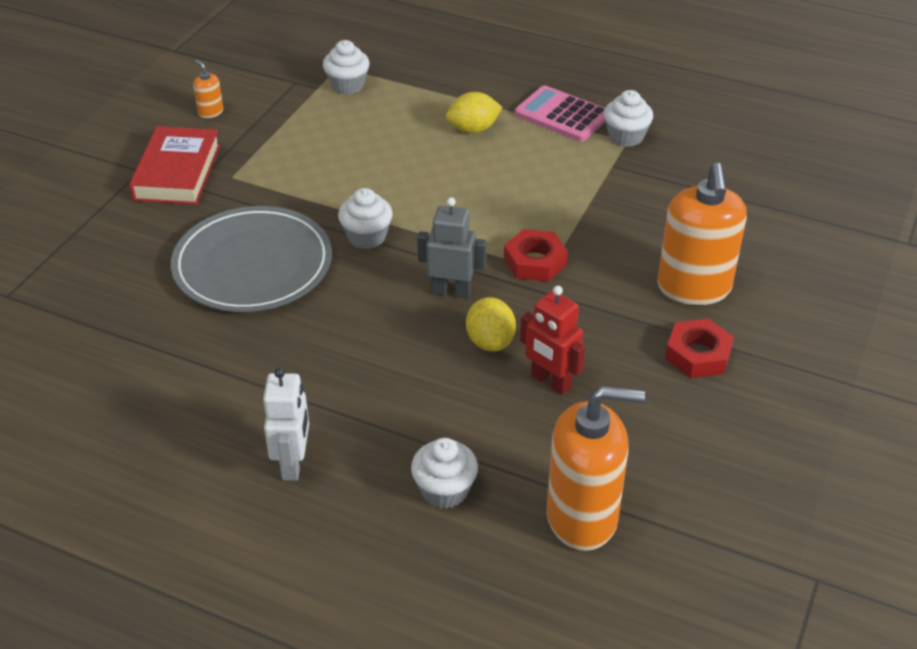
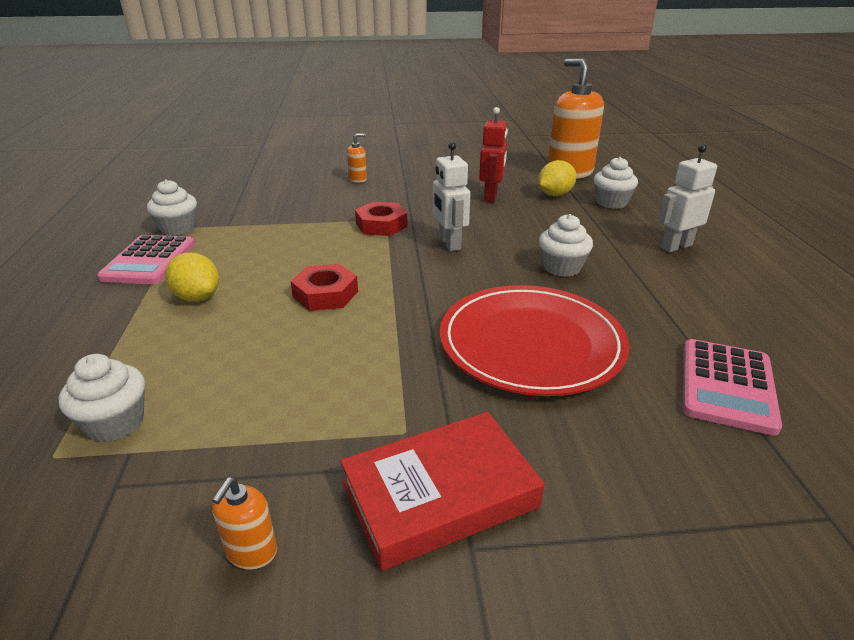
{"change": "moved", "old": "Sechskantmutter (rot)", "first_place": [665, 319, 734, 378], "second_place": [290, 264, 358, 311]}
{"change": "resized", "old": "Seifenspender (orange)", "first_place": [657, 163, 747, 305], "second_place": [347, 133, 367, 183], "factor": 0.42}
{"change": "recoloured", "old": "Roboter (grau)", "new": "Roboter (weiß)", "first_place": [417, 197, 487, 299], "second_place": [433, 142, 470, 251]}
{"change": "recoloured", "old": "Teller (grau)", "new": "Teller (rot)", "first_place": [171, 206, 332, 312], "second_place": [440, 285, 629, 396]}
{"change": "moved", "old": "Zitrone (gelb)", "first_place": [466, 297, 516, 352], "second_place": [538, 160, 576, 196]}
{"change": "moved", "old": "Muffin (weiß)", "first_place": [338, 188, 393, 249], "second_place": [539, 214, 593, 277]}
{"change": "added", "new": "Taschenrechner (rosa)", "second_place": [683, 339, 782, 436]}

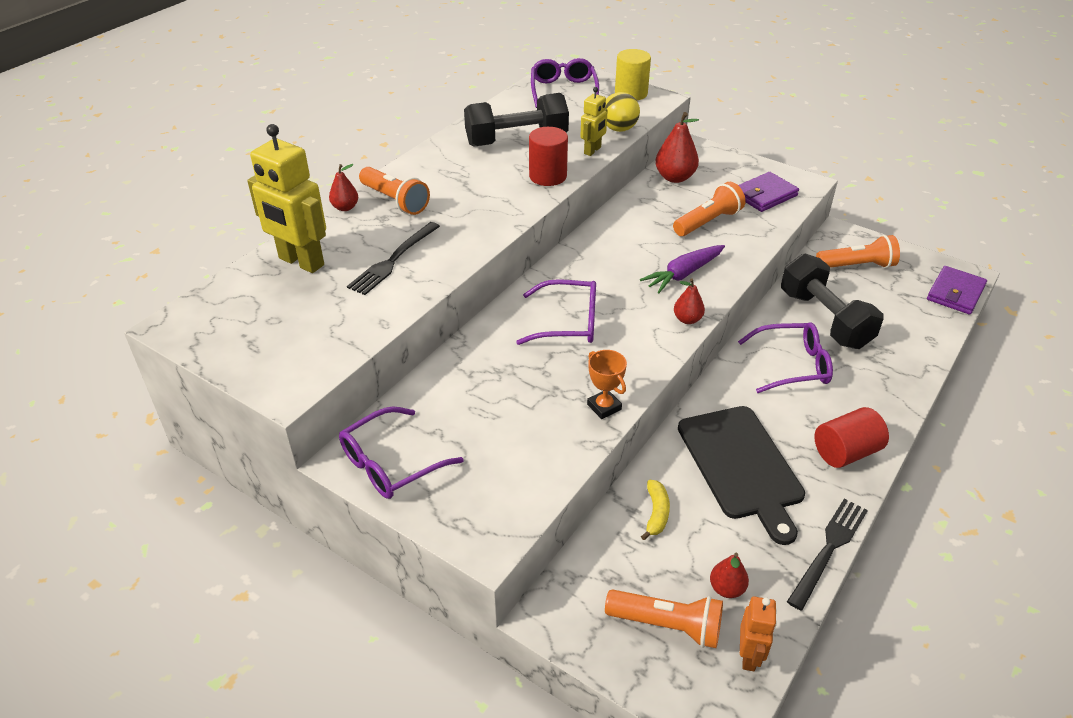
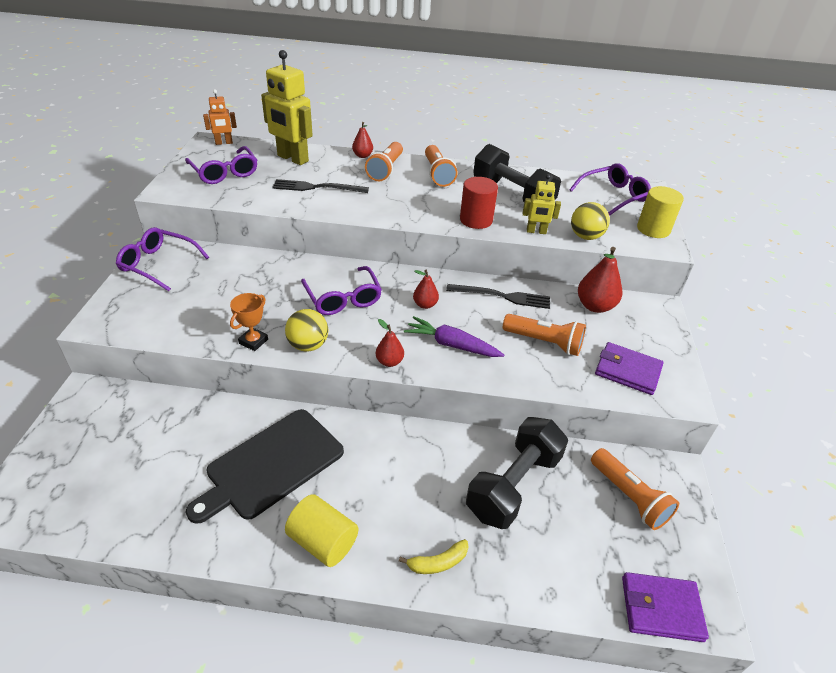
{"change": "moved", "old": "Brille (lila)", "first_place": [738, 322, 833, 393], "second_place": [185, 146, 257, 184]}
{"change": "moved", "old": "Roboter (orange)", "first_place": [740, 596, 777, 671], "second_place": [203, 89, 237, 145]}
{"change": "turned", "old": "Roboter (gelb)", "first_place": [247, 124, 326, 273], "second_place": [261, 50, 313, 165], "degrees": -60}
{"change": "added", "new": "Ball (gelb)", "second_place": [285, 309, 328, 352]}
{"change": "recoloured", "old": "Vollzylinder (rot)", "new": "Vollzylinder (gelb)", "first_place": [814, 407, 889, 468], "second_place": [285, 494, 358, 567]}
{"change": "moved", "old": "Banane (gelb)", "first_place": [641, 480, 670, 540], "second_place": [399, 539, 468, 574]}
{"change": "moved", "old": "Birne (rot)", "first_place": [710, 553, 749, 598], "second_place": [413, 270, 439, 309]}
{"change": "moved", "old": "Taschenlampe (orange)", "first_place": [605, 589, 723, 648], "second_place": [425, 145, 458, 187]}
{"change": "moved", "old": "Gabel (schwarz)", "first_place": [787, 499, 868, 611], "second_place": [446, 284, 550, 309]}

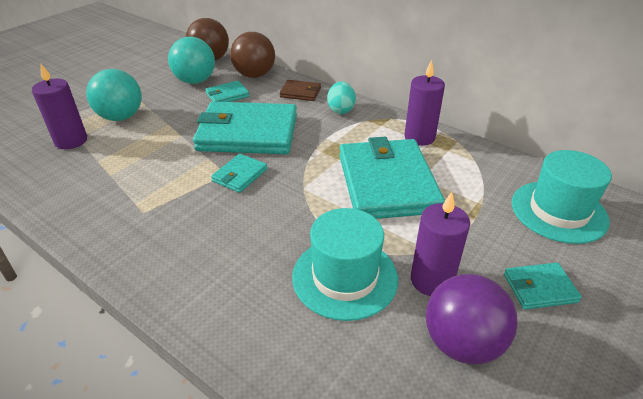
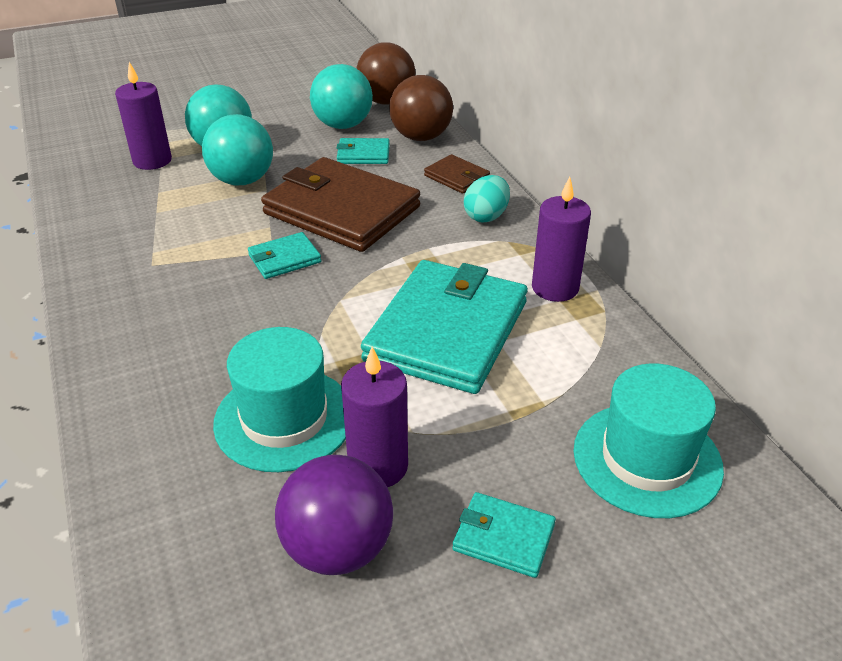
{"change": "added", "new": "Ball (türkis)", "second_place": [202, 114, 273, 185]}
{"change": "recoloured", "old": "Geldbörse (türkis)", "new": "Geldbörse (braun)", "first_place": [193, 102, 297, 154], "second_place": [261, 157, 420, 252]}

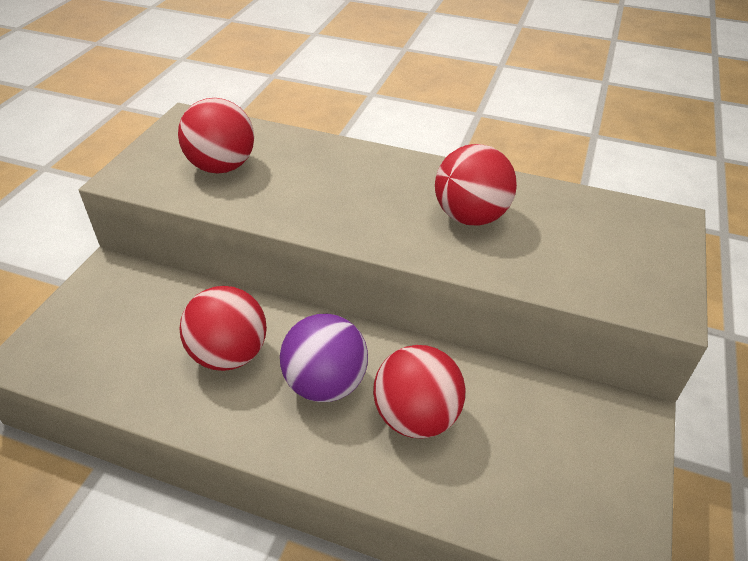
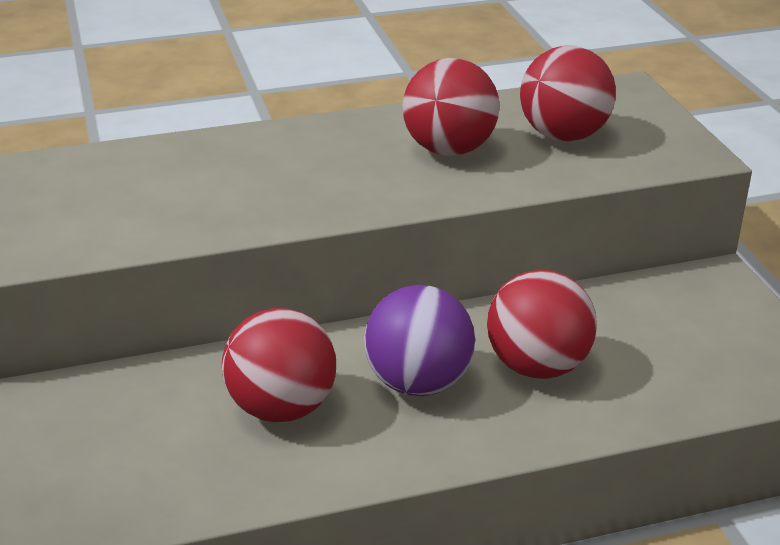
{"change": "moved", "old": "Ball (rot)", "first_place": [178, 98, 254, 174], "second_place": [520, 46, 616, 142]}

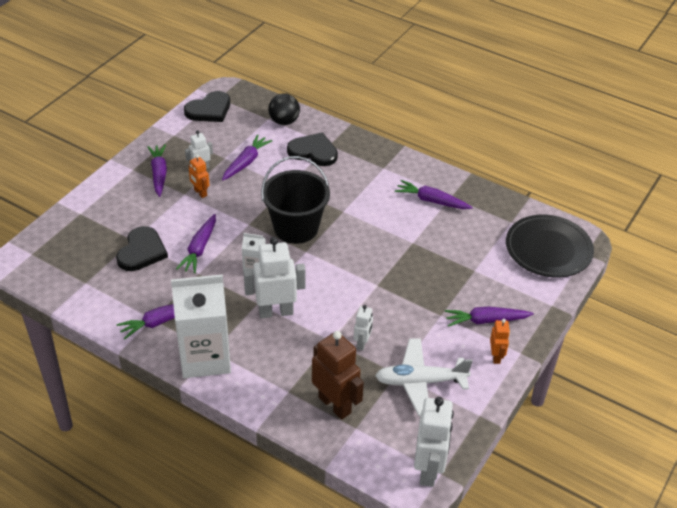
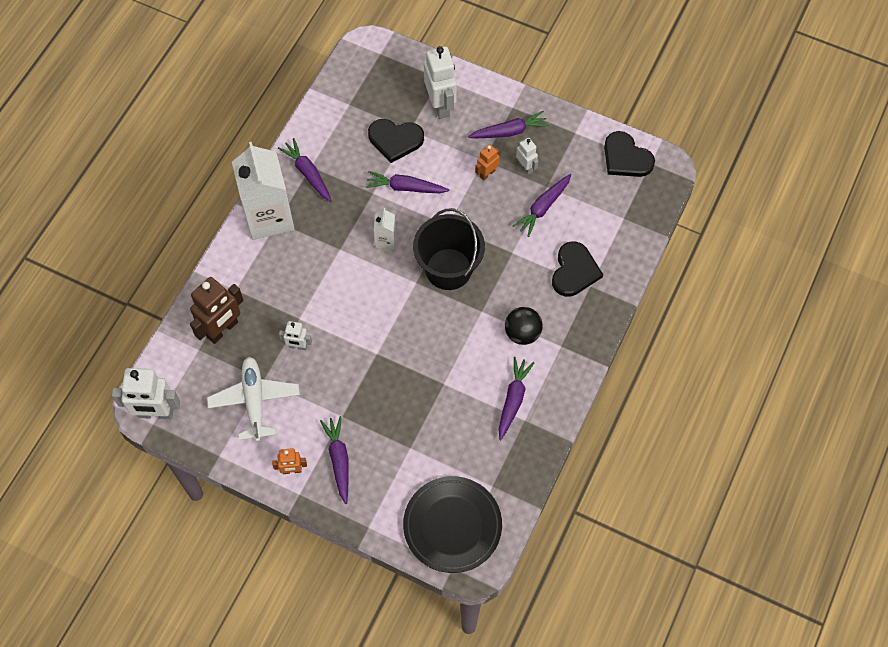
{"change": "moved", "old": "Roboter (weiß)", "first_place": [244, 237, 306, 318], "second_place": [424, 46, 457, 119]}
{"change": "moved", "old": "Ball (schwarz)", "first_place": [268, 93, 300, 125], "second_place": [505, 307, 543, 345]}
{"change": "turned", "old": "Karotte (lila)", "first_place": [222, 134, 272, 181], "second_place": [513, 174, 571, 237], "degrees": 105}

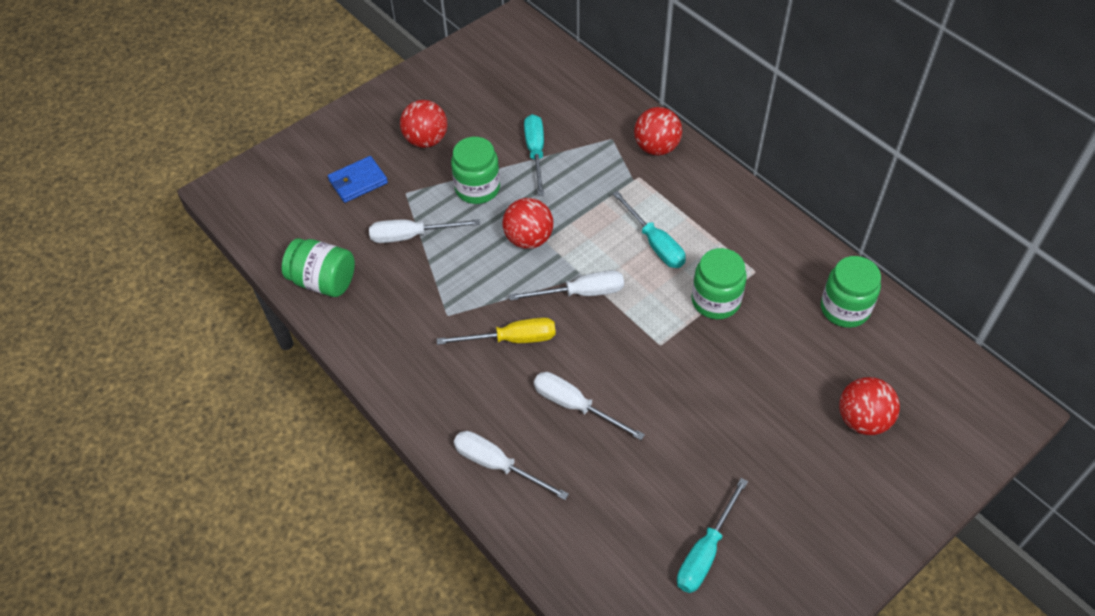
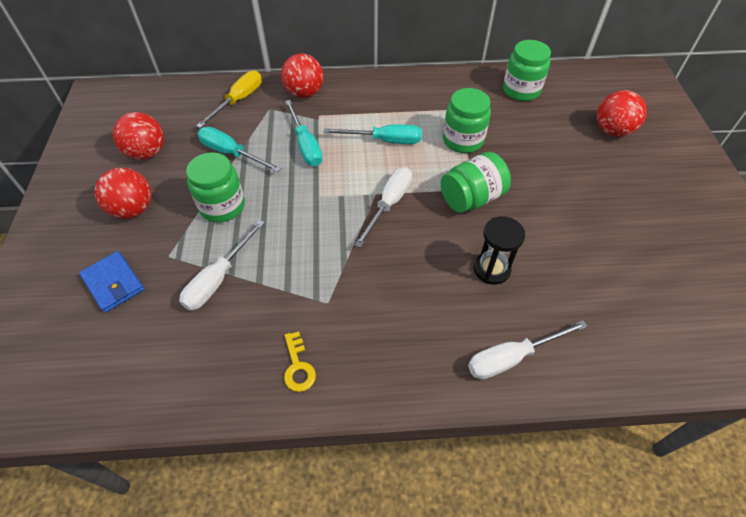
{"change": "turned", "old": "Geldbörse (blau)", "first_place": [328, 156, 388, 203], "second_place": [79, 251, 144, 313], "degrees": -45}
{"change": "moved", "old": "Ball (rot)", "first_place": [502, 198, 553, 249], "second_place": [113, 112, 164, 160]}
{"change": "moved", "old": "Schraubenzieher (gelb)", "first_place": [437, 317, 556, 345], "second_place": [196, 70, 261, 128]}
{"change": "added", "new": "Schlüssel (gelb)", "second_place": [284, 331, 316, 392]}
{"change": "moved", "old": "Schraubenzieher (türkis)", "first_place": [677, 478, 748, 593], "second_place": [285, 100, 323, 166]}
{"change": "moved", "old": "Einmachglas (grün)", "first_place": [282, 238, 355, 297], "second_place": [441, 152, 511, 213]}
{"change": "replaced", "old": "Schraubenzieher (weiß)", "new": "Sanduhr (schwarz)", "first_place": [534, 372, 645, 440], "second_place": [474, 216, 525, 285]}

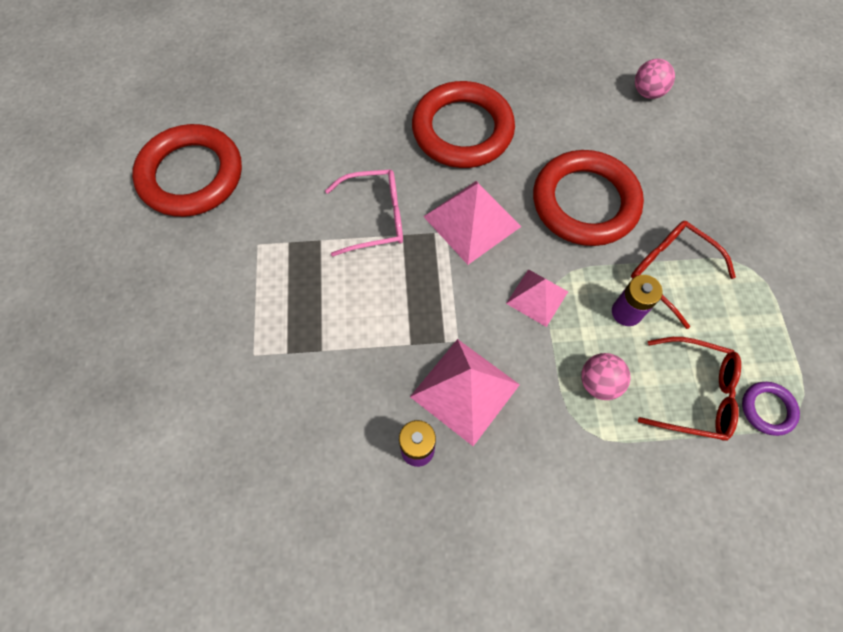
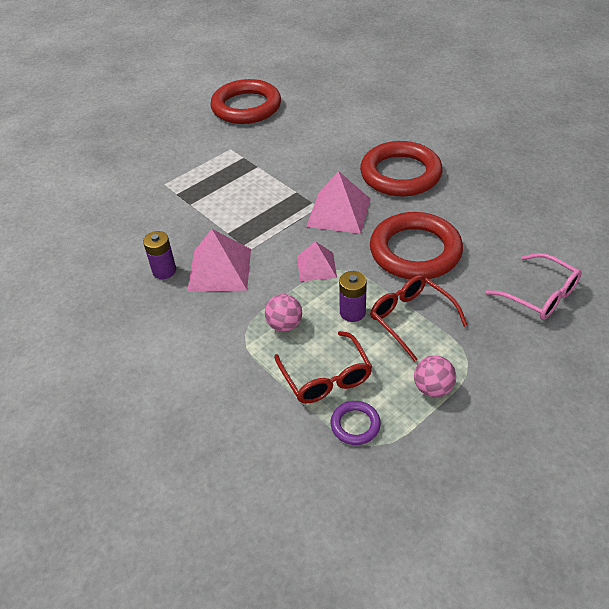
{"change": "turned", "old": "Brille (rot)", "first_place": [631, 221, 736, 329], "second_place": [370, 275, 468, 362], "degrees": -45}
{"change": "moved", "old": "Ball (rosa)", "first_place": [635, 59, 675, 99], "second_place": [414, 356, 456, 397]}
{"change": "moved", "old": "Brille (rosa)", "first_place": [325, 170, 403, 257], "second_place": [485, 253, 582, 320]}

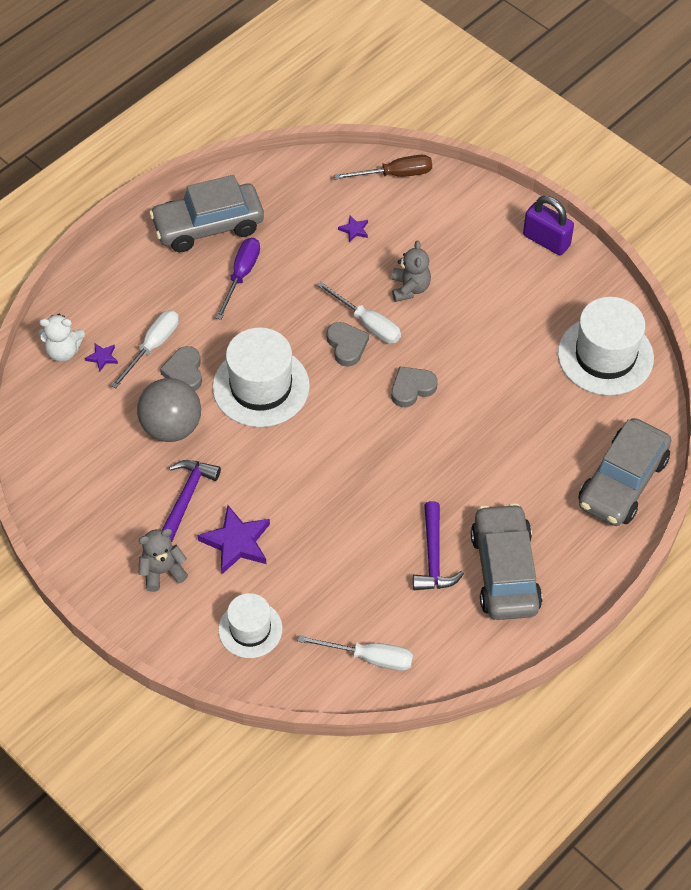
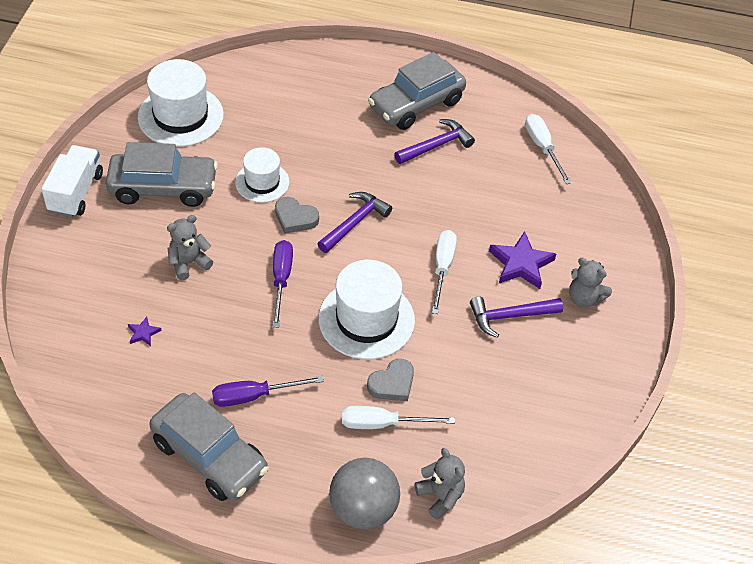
{"change": "replaced", "old": "Vorhängeschloss (lila)", "new": "Lastwagen (weiß)", "first_place": [523, 196, 574, 255], "second_place": [42, 145, 103, 217]}
{"change": "moved", "old": "Auto (grau)", "first_place": [578, 418, 671, 526], "second_place": [106, 142, 218, 207]}
{"change": "moved", "old": "Hut (weiß)", "first_place": [218, 593, 283, 658], "second_place": [235, 147, 290, 203]}
{"change": "replaced", "old": "Herz (grau)", "new": "Schraubenzieher (lila)", "first_place": [327, 322, 369, 367], "second_place": [273, 240, 293, 328]}
{"change": "added", "new": "Hammer (lila)", "second_place": [318, 192, 392, 253]}
{"change": "moved", "old": "Ball (grau)", "first_place": [137, 378, 201, 442], "second_place": [329, 458, 400, 530]}
{"change": "recoloured", "old": "Teddybär (weiß)", "new": "Teddybär (grau)", "first_place": [38, 314, 85, 362], "second_place": [414, 448, 465, 520]}
{"change": "moved", "old": "Schraubenzieher (weiß)", "first_place": [317, 282, 401, 344], "second_place": [432, 230, 457, 314]}
{"change": "removed", "old": "Stern (lila)", "first_place": [85, 343, 118, 372]}
{"change": "removed", "old": "Schraubenzieher (braun)", "first_place": [334, 155, 432, 180]}

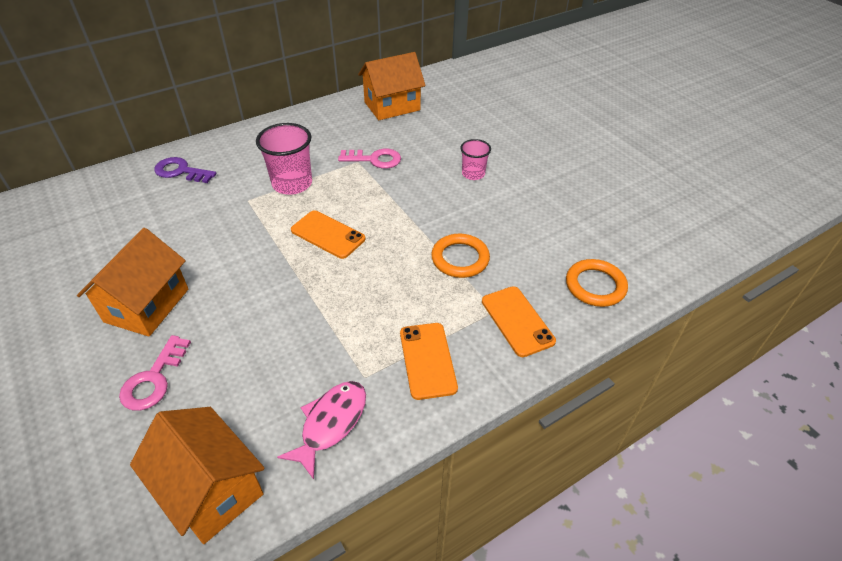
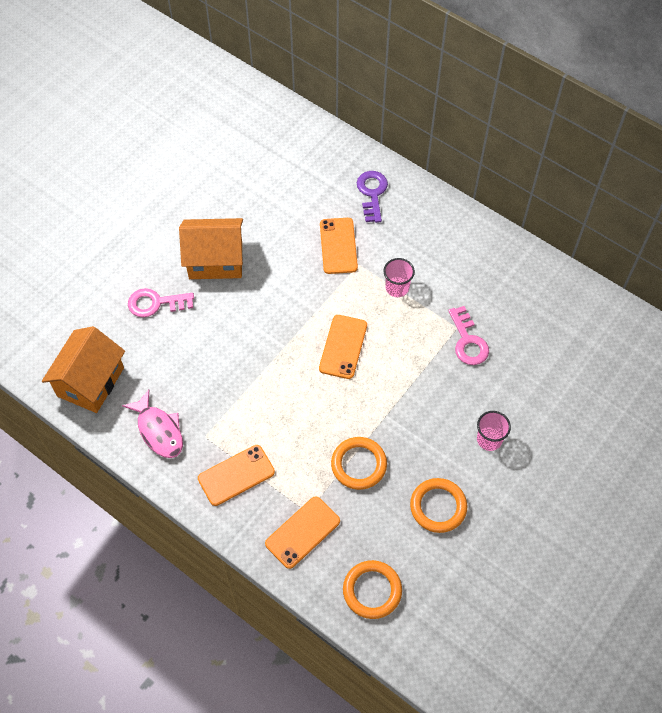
{"change": "turned", "old": "Fisch (rosa)", "first_place": [277, 381, 366, 480], "second_place": [122, 390, 183, 458], "degrees": 45}
{"change": "added", "new": "Handy (orange)", "second_place": [320, 218, 358, 274]}
{"change": "resized", "old": "Becher (rosa)", "first_place": [256, 123, 312, 195], "second_place": [384, 258, 415, 297], "factor": 0.59}
{"change": "added", "new": "Ring (orange)", "second_place": [410, 478, 467, 533]}
{"change": "removed", "old": "Haus (orange)", "first_place": [358, 52, 426, 120]}

